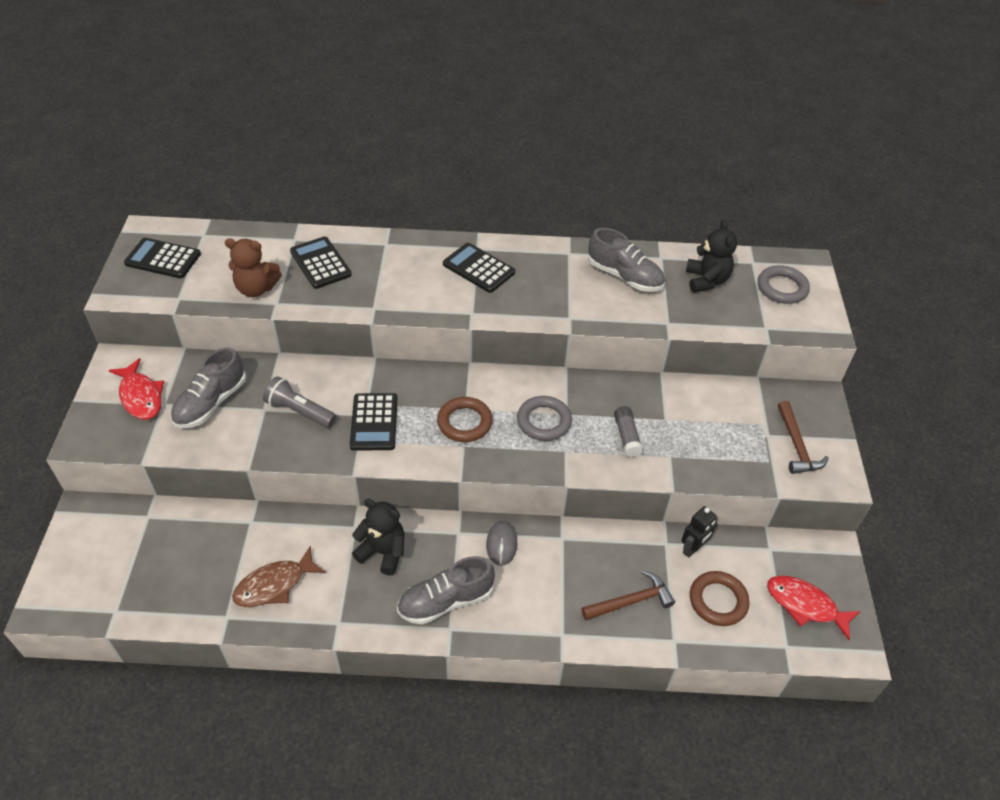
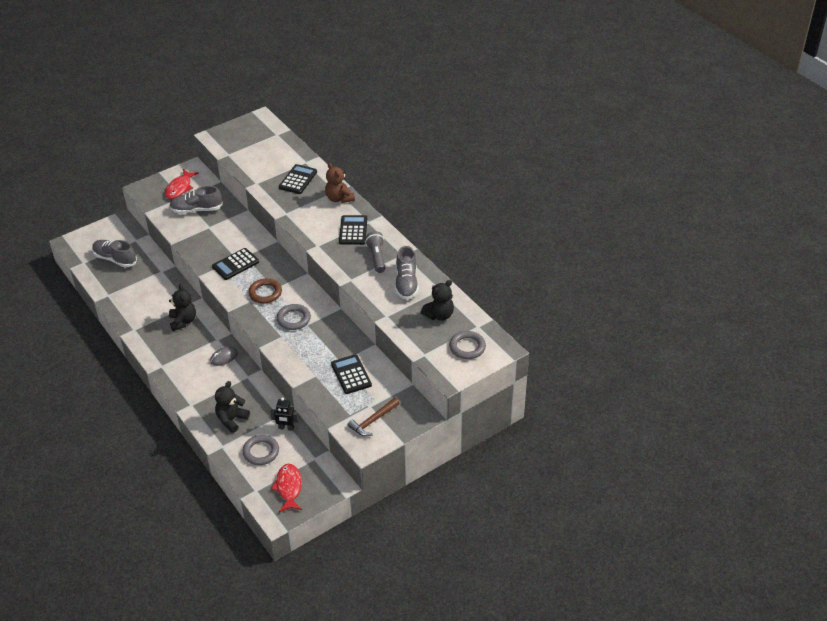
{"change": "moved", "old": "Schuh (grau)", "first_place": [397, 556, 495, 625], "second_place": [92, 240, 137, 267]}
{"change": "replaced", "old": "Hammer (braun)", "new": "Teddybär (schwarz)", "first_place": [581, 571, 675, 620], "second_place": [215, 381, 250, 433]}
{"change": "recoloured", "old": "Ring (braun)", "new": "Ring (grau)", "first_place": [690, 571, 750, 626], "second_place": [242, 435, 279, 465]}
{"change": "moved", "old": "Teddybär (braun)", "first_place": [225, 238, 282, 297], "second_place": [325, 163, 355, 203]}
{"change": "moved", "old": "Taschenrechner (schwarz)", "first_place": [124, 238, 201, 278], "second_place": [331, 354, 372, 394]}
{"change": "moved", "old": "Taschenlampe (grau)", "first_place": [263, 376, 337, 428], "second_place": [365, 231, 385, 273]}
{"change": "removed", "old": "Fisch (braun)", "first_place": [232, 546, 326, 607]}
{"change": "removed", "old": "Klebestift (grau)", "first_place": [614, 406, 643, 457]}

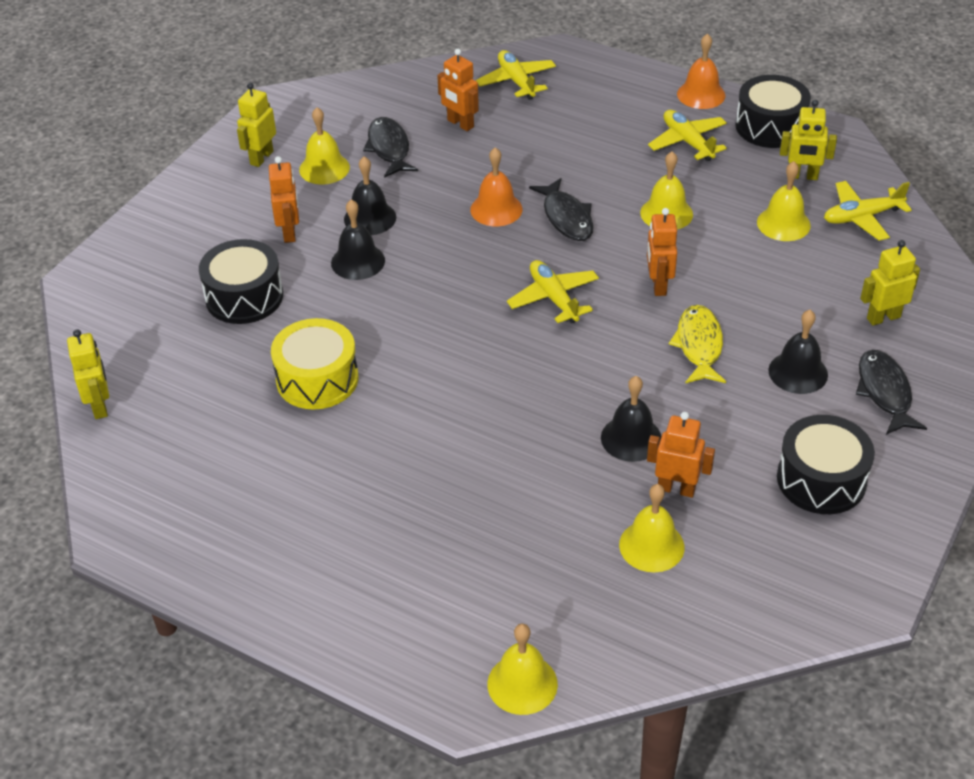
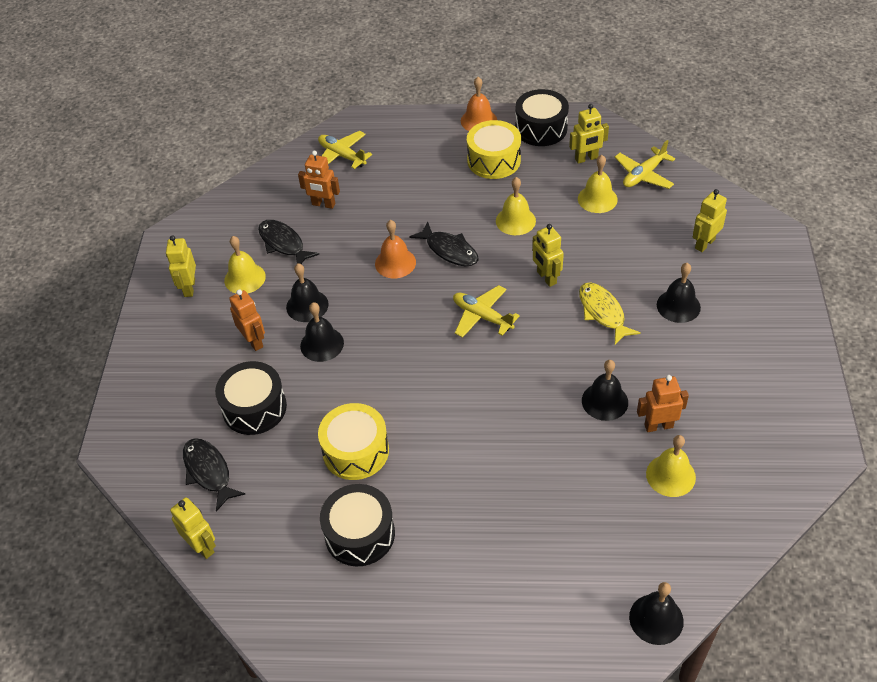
{"change": "moved", "old": "Fisch (schwarz)", "first_place": [856, 350, 927, 435], "second_place": [183, 438, 245, 512]}
{"change": "moved", "old": "Trommel (schwarz)", "first_place": [777, 415, 875, 514], "second_place": [320, 484, 395, 566]}
{"change": "replaced", "old": "Flugzeug (gelb)", "new": "Trommel (gelb)", "first_place": [648, 110, 727, 161], "second_place": [467, 120, 521, 179]}
{"change": "recoloured", "old": "Roboter (orange)", "new": "Roboter (gelb)", "first_place": [647, 208, 677, 296], "second_place": [532, 224, 564, 287]}
{"change": "recoloured", "old": "Glocke (gelb)", "new": "Glocke (schwarz)", "first_place": [487, 624, 558, 715], "second_place": [629, 582, 684, 645]}

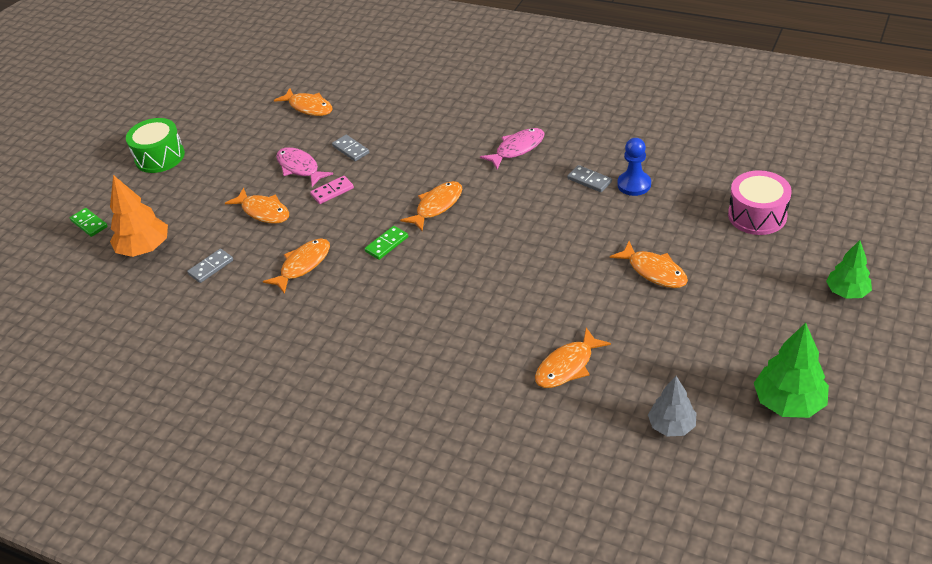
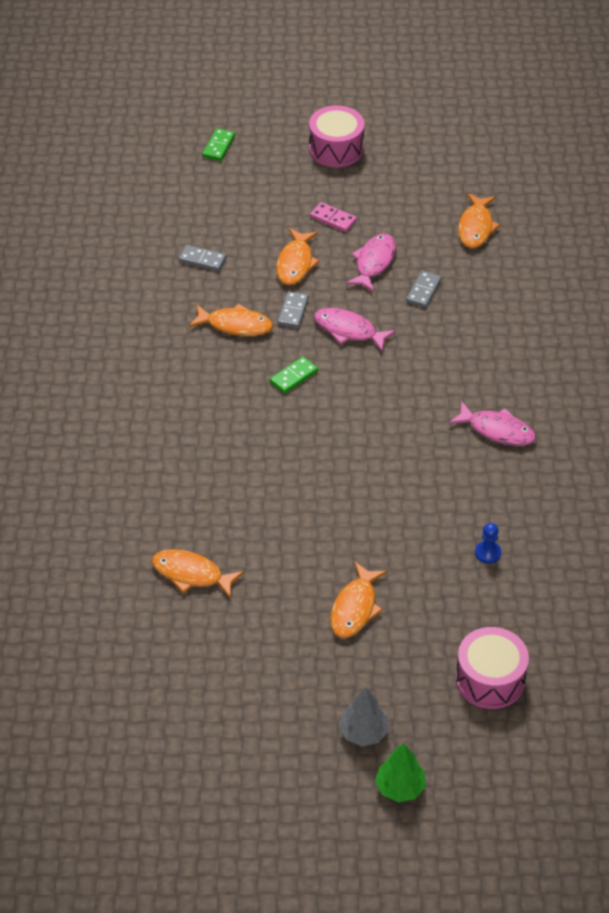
{"change": "turned", "old": "Dominostein (grün)", "first_place": [365, 226, 408, 260], "second_place": [270, 356, 318, 394], "degrees": -60}
{"change": "moved", "old": "Dominostein (grau)", "first_place": [567, 165, 612, 192], "second_place": [277, 291, 309, 328]}
{"change": "recoloured", "old": "Trommel (grün)", "new": "Trommel (rosa)", "first_place": [126, 118, 185, 173], "second_place": [309, 105, 364, 167]}
{"change": "moved", "old": "Dominostein (rosa)", "first_place": [310, 176, 354, 204], "second_place": [310, 202, 357, 232]}
{"change": "added", "new": "Fisch (rosa)", "second_place": [314, 308, 396, 352]}
{"change": "moved", "old": "Baum (grau)", "first_place": [648, 376, 696, 436], "second_place": [339, 687, 389, 746]}
{"change": "resized", "old": "Bauer (blau)", "first_place": [617, 138, 651, 196], "second_place": [475, 523, 501, 564], "factor": 0.64}
{"change": "removed", "old": "Baum (orange)", "first_place": [110, 175, 168, 257]}
{"change": "removed", "old": "Fisch (orange)", "first_place": [400, 181, 462, 231]}
{"change": "removed", "old": "Baum (grün)", "first_place": [754, 323, 829, 418]}

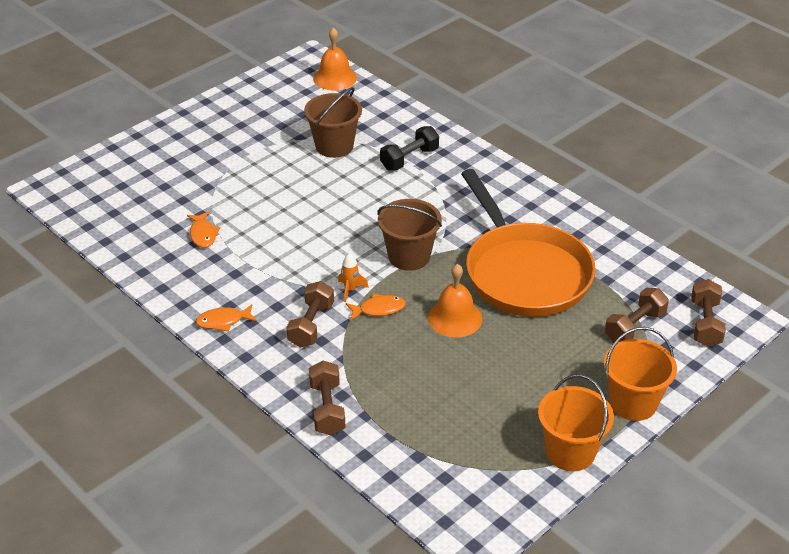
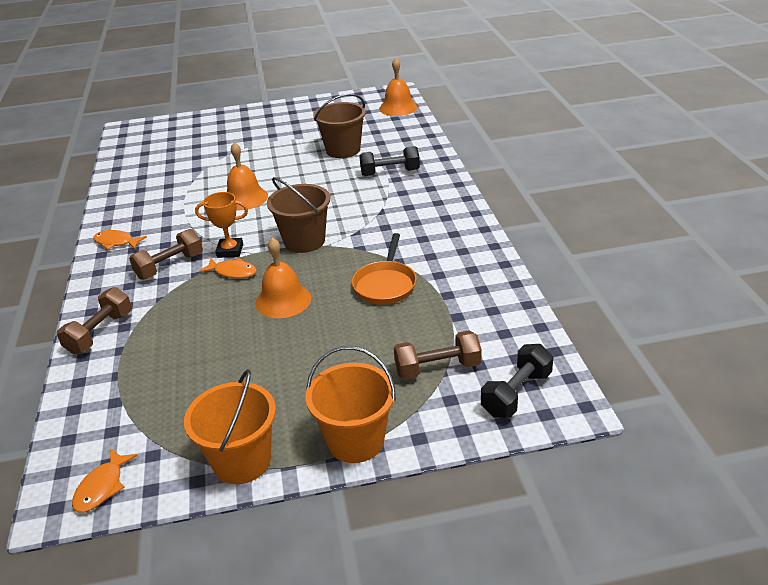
{"change": "moved", "old": "Fisch (orange)", "first_place": [187, 211, 220, 248], "second_place": [72, 448, 138, 513]}
{"change": "replaced", "old": "Rakete (orange)", "new": "Pokal (orange)", "first_place": [338, 252, 369, 302], "second_place": [195, 192, 248, 258]}
{"change": "added", "new": "Glocke (orange)", "second_place": [227, 142, 268, 210]}
{"change": "resized", "old": "Pfanne (orange)", "first_place": [461, 169, 596, 317], "second_place": [352, 233, 417, 305], "factor": 0.48}
{"change": "recoloured", "old": "Hantel (braun)", "new": "Hantel (schwarz)", "first_place": [691, 279, 726, 347], "second_place": [481, 344, 553, 418]}

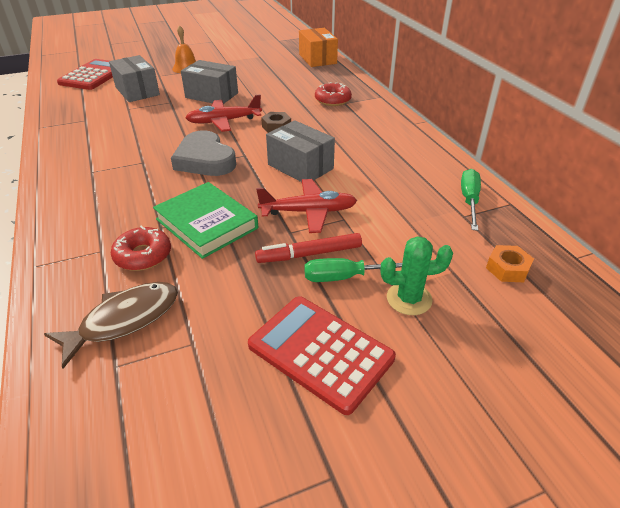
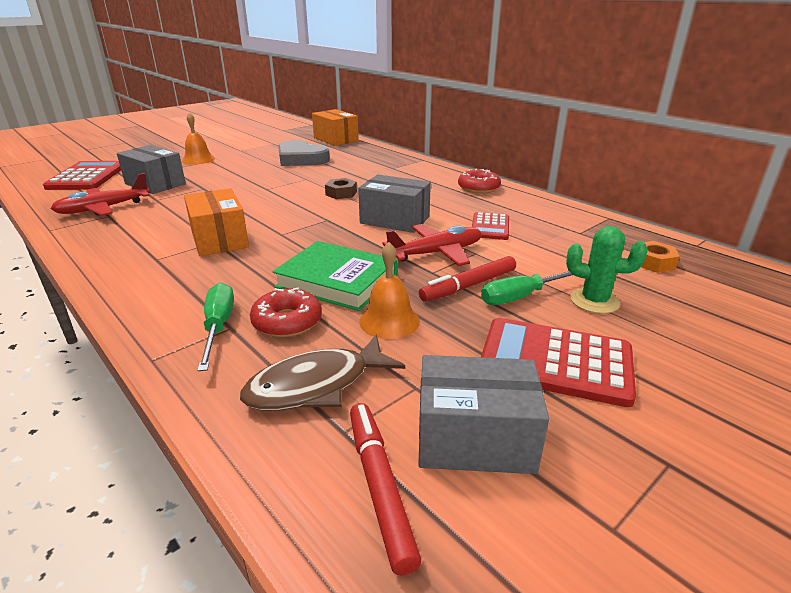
{"change": "moved", "old": "Flugzeug (rot)", "first_place": [186, 94, 262, 132], "second_place": [50, 173, 150, 216]}
{"change": "added", "new": "Schachtel (orange)", "second_place": [184, 188, 249, 256]}
{"change": "moved", "old": "Schraubenzieher (grün)", "first_place": [461, 169, 481, 231], "second_place": [197, 283, 234, 371]}
{"change": "turned", "old": "Fisch (braun)", "first_place": [44, 282, 178, 369], "second_place": [240, 335, 405, 411], "degrees": -150}
{"change": "moved", "old": "Herz (grau)", "first_place": [171, 131, 236, 176], "second_place": [278, 140, 330, 166]}
{"change": "added", "new": "Filzstift (rot)", "second_place": [350, 403, 421, 575]}
{"change": "added", "new": "Glocke (orange)", "second_place": [359, 242, 420, 339]}
{"change": "moved", "old": "Schachtel (grau)", "first_place": [181, 60, 238, 104], "second_place": [418, 355, 549, 474]}
{"change": "moved", "old": "Donut (rot)", "first_place": [315, 82, 352, 106], "second_place": [458, 169, 501, 194]}
{"change": "added", "new": "Taschenrechner (rot)", "second_place": [472, 212, 509, 240]}
{"change": "turned", "old": "Kaktus (grün)", "first_place": [381, 236, 453, 315], "second_place": [566, 226, 648, 314], "degrees": 45}

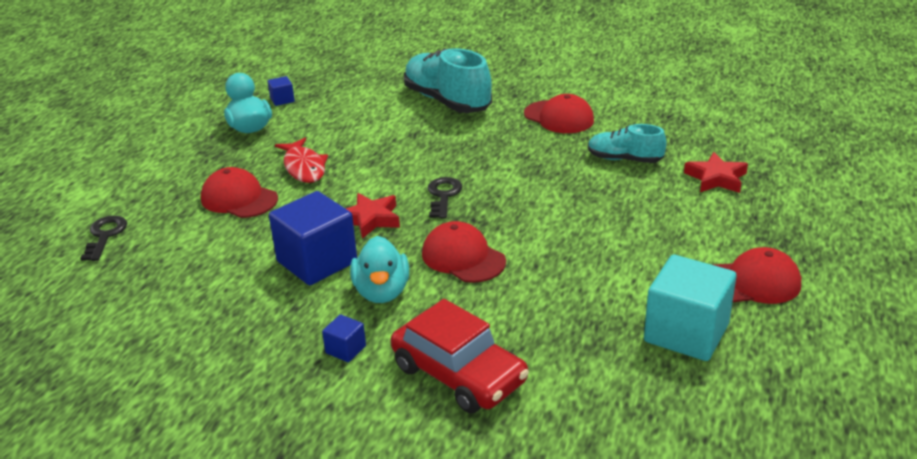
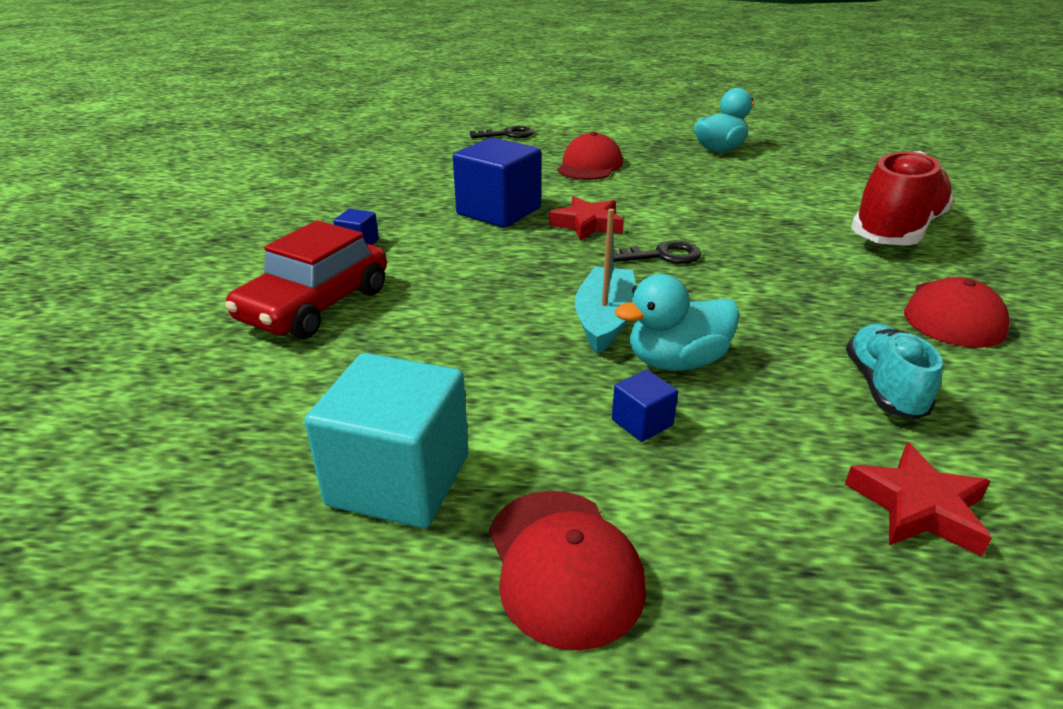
{"change": "added", "new": "Boot (türkis)", "second_place": [575, 209, 636, 354]}
{"change": "moved", "old": "Kubus (blau)", "first_place": [268, 76, 295, 106], "second_place": [612, 370, 678, 442]}
{"change": "moved", "old": "Ente (türkis)", "first_place": [350, 236, 409, 303], "second_place": [615, 274, 740, 371]}
{"change": "recoloured", "old": "Schuh (türkis)", "new": "Schuh (rot)", "first_place": [404, 48, 492, 113], "second_place": [851, 151, 954, 246]}
{"change": "removed", "old": "Fisch (rot)", "first_place": [275, 138, 328, 183]}
{"change": "removed", "old": "Kappe (rot)", "first_place": [422, 221, 506, 283]}

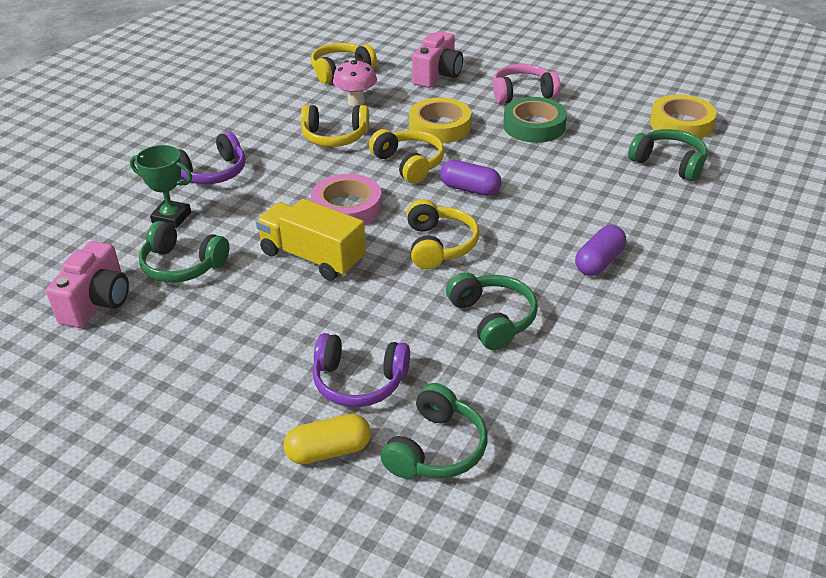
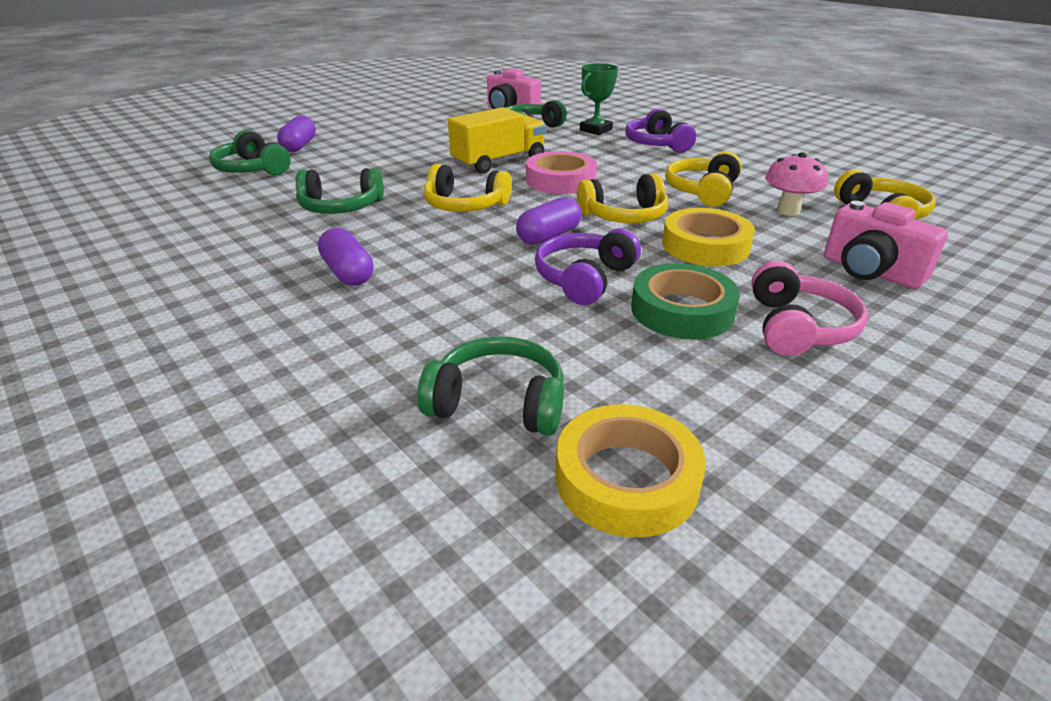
{"change": "recoloured", "old": "Kapsel (gelb)", "new": "Kapsel (lila)", "first_place": [284, 414, 371, 464], "second_place": [277, 116, 316, 152]}
{"change": "turned", "old": "Kopfhörer (grün)", "first_place": [628, 129, 708, 181], "second_place": [417, 336, 564, 436], "degrees": -135}
{"change": "moved", "old": "Kopfhörer (lila)", "first_place": [313, 333, 410, 407], "second_place": [535, 228, 641, 305]}

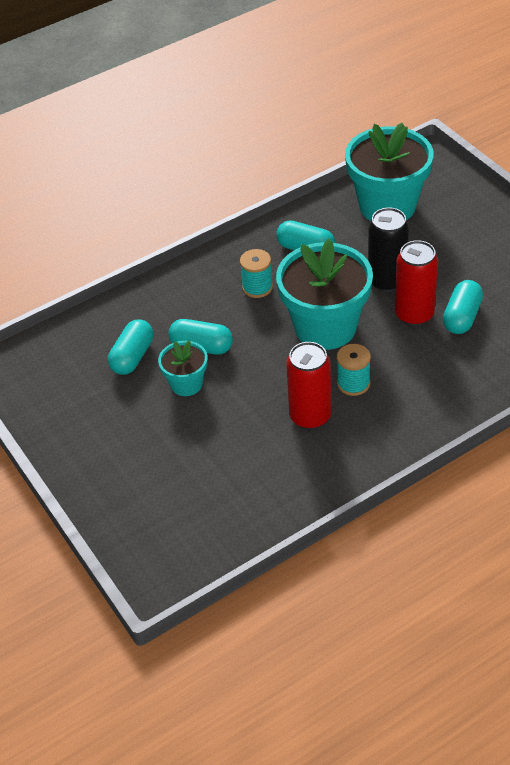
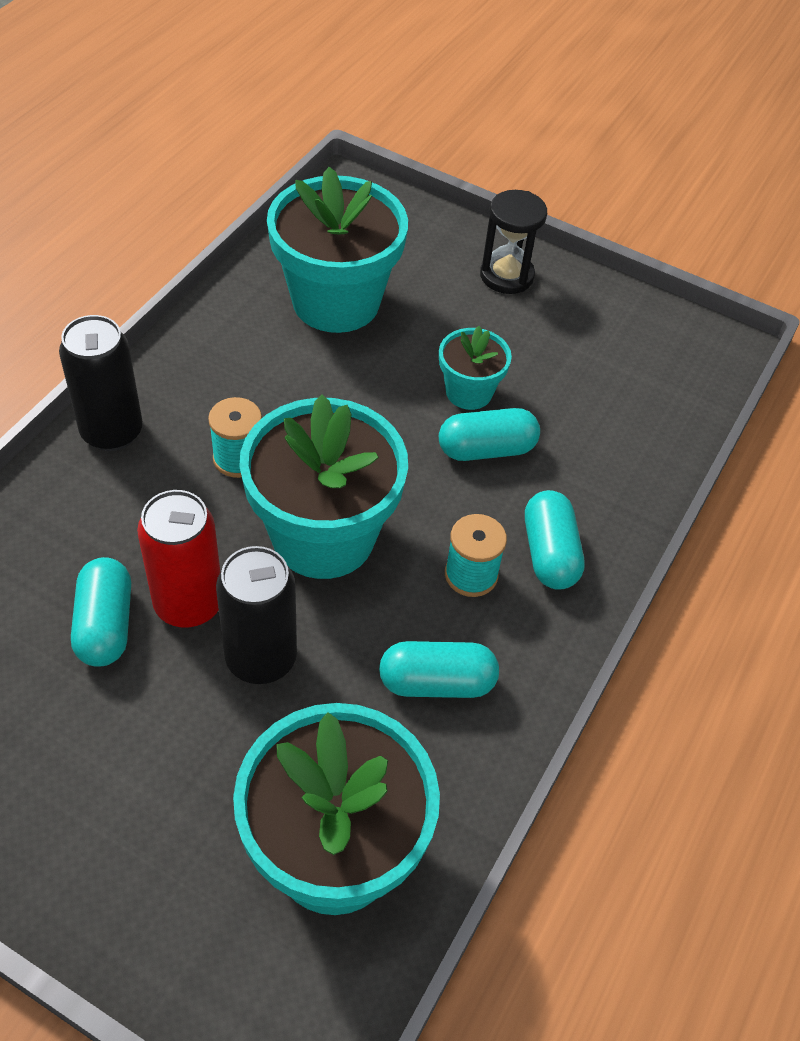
{"change": "added", "new": "Dose (schwarz)", "second_place": [59, 315, 143, 451]}
{"change": "added", "new": "Blumentopf (türkis)", "second_place": [267, 167, 408, 333]}
{"change": "added", "new": "Sanduhr (schwarz)", "second_place": [480, 190, 547, 294]}
{"change": "moved", "old": "Kapsel (türkis)", "first_place": [108, 319, 154, 375], "second_place": [525, 490, 584, 590]}
{"change": "removed", "old": "Dose (rot)", "first_place": [286, 342, 332, 429]}

